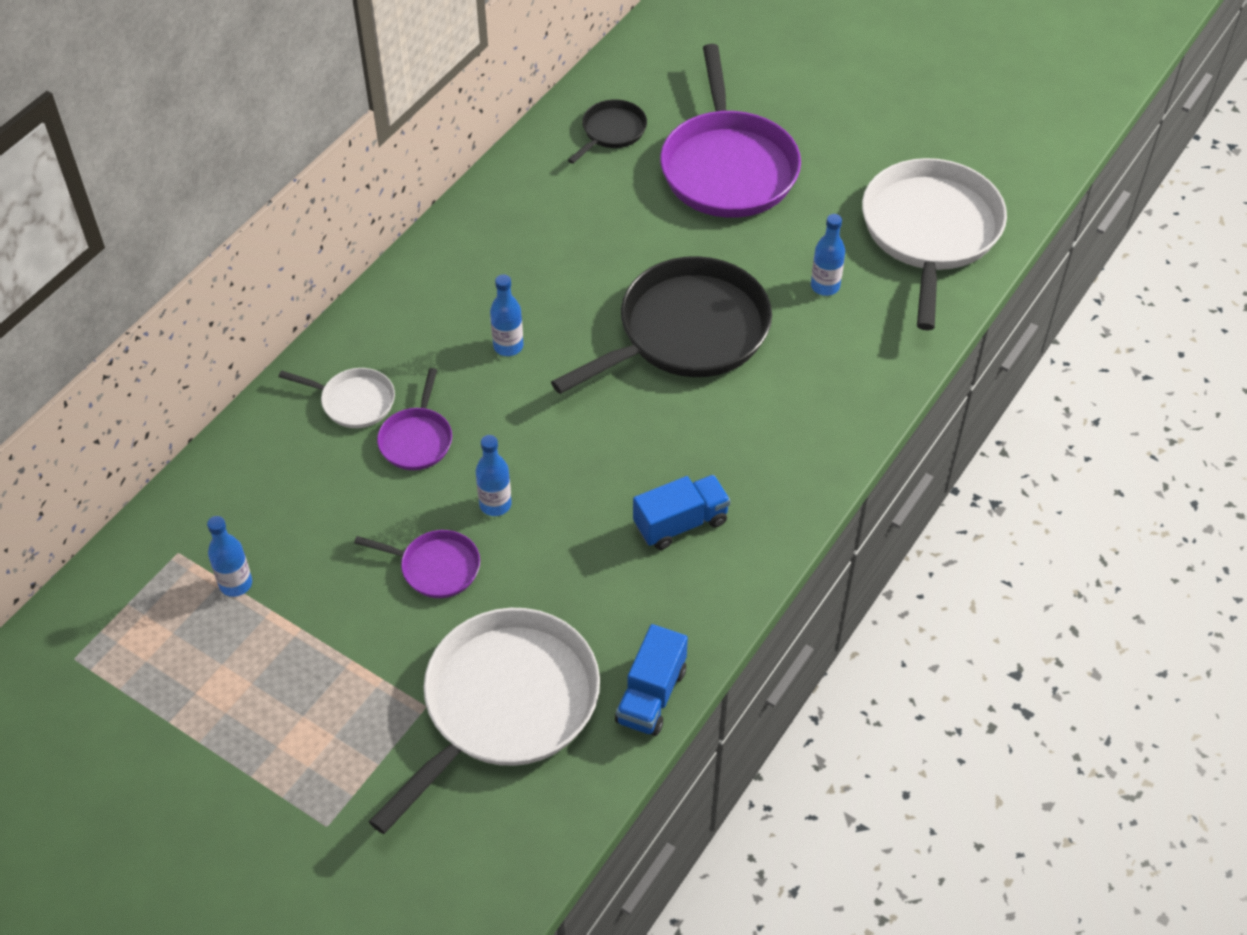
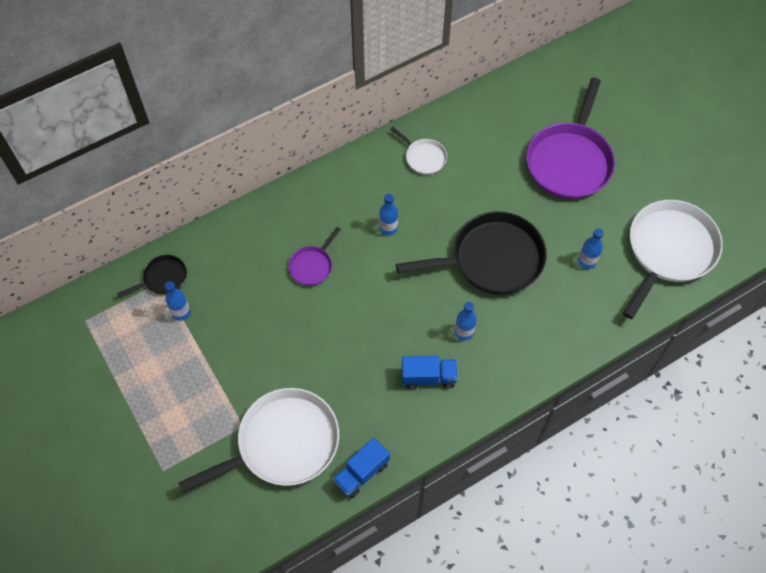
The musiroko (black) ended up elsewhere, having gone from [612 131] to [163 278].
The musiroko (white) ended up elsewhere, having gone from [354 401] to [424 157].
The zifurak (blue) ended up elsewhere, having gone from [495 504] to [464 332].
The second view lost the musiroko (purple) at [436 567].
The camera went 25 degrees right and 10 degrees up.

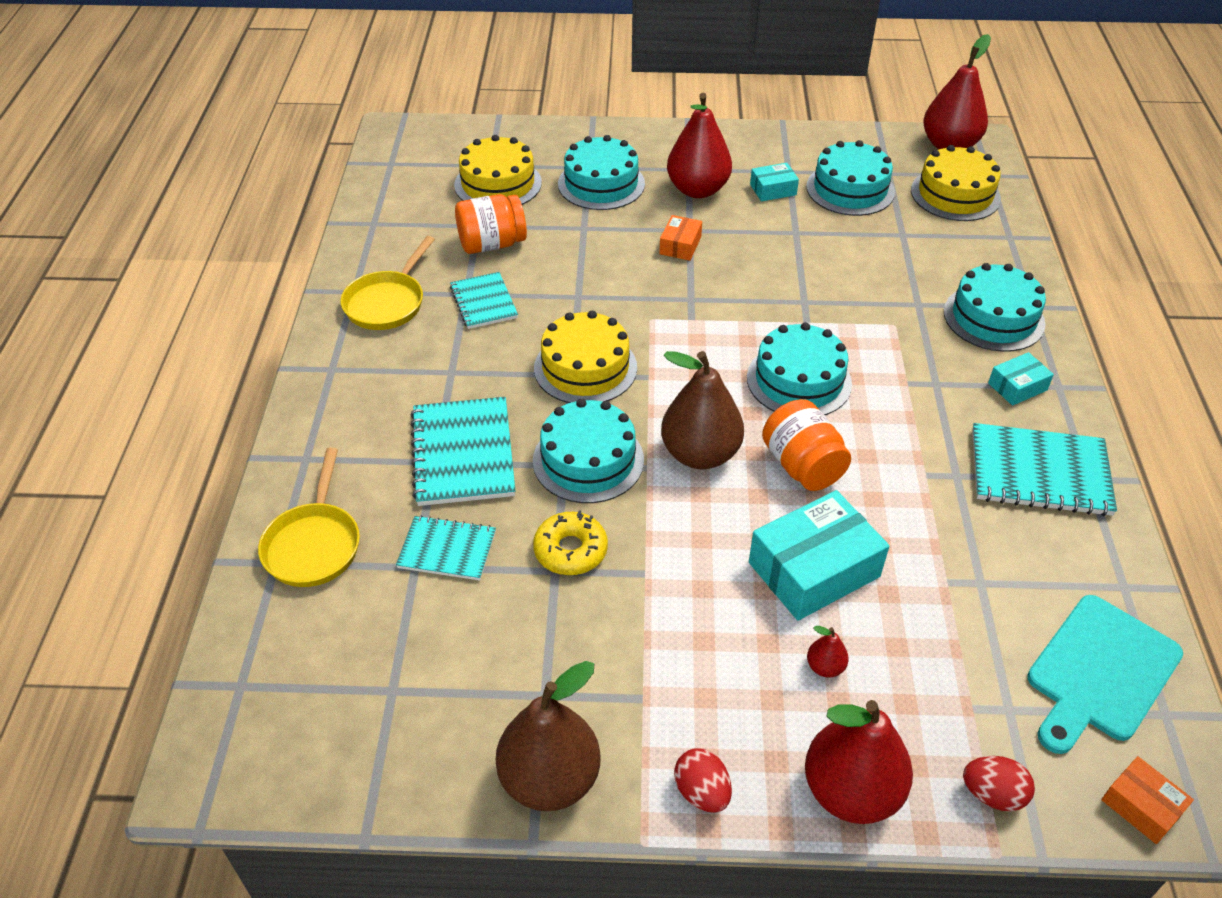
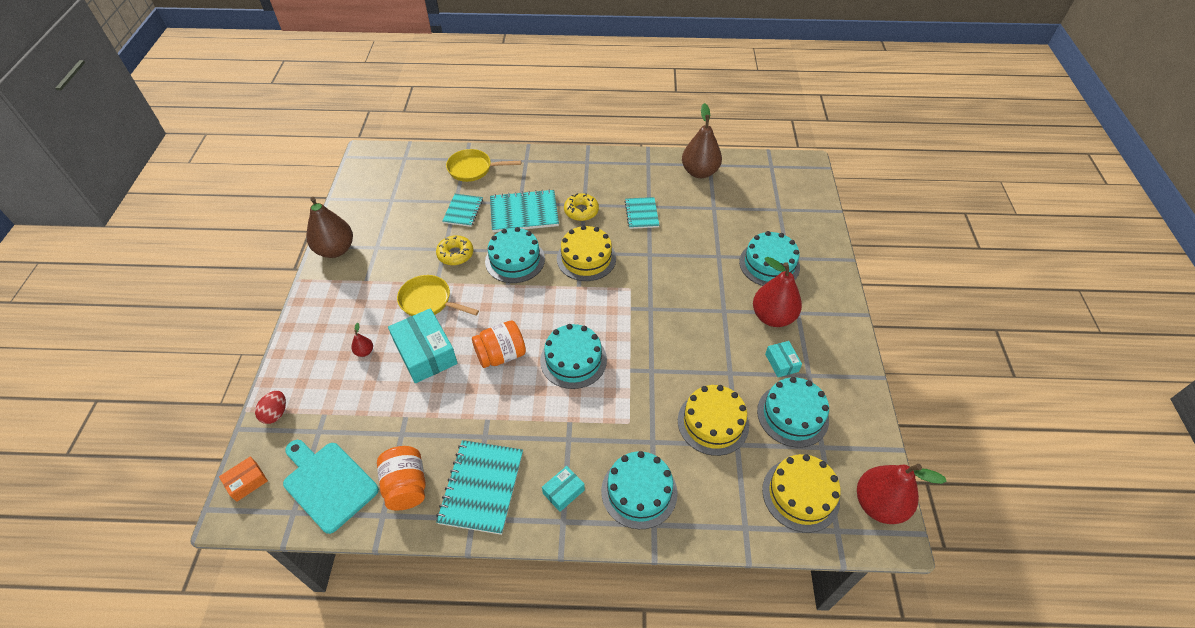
The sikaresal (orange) ended up elsewhere, having gone from [492 244] to [406 486].
The musiroko (yellow) ended up elsewhere, having gone from [387 302] to [429 301].
The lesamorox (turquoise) at [1017 386] ended up facing another way, 75 degrees clockwise from before.
The second view gained the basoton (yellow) at [581 211].
The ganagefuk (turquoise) at [484 302] ended up facing another way, 75 degrees counterclockwise from before.
The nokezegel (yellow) ended up elsewhere, having gone from [498 184] to [713 422].
The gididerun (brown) ended up elsewhere, having gone from [700 454] to [699 172].
The second view lost the lesamorox (orange) at [680 245].
The second view lost the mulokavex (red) at [702 792].
The second view lost the gididerun (red) at [851 791].
The camera went 90 degrees right and 5 degrees up.

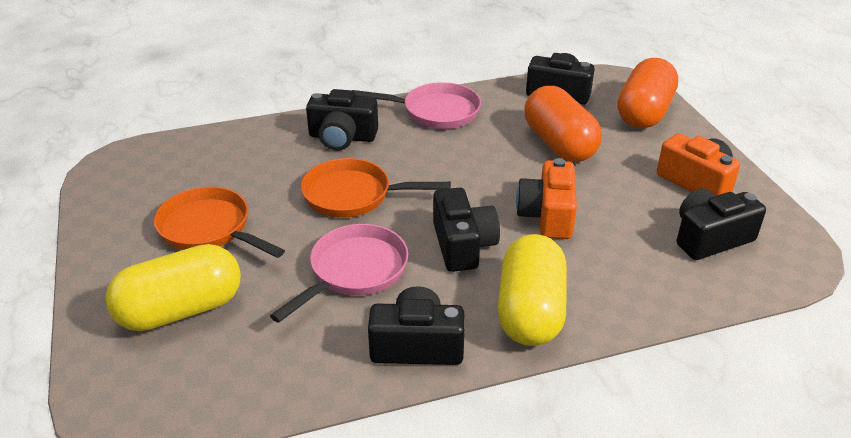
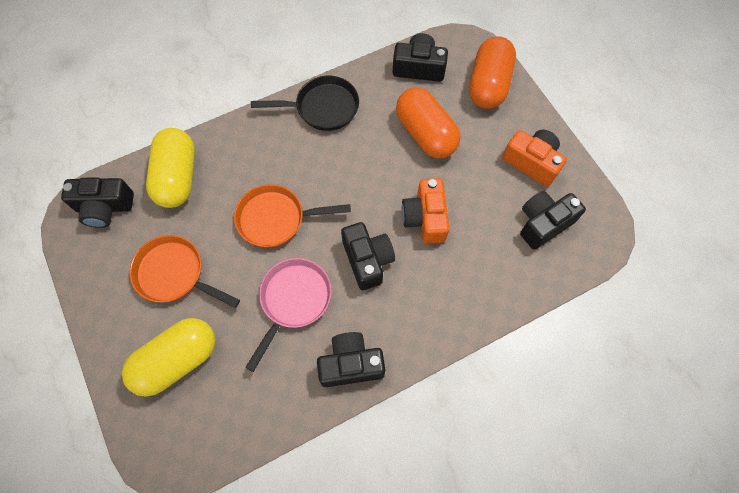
The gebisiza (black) ended up elsewhere, having gone from [342 137] to [105 207].
The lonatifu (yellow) ended up elsewhere, having gone from [530 311] to [177 177].
What was the musiroko (pink) at [436 112] turned into the musiroko (black) at [322 108].
The camera went 10 degrees left and 30 degrees up.

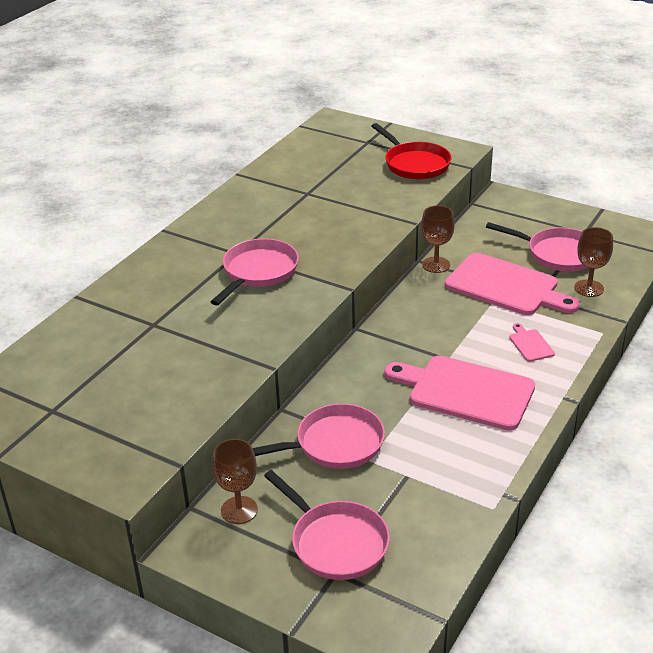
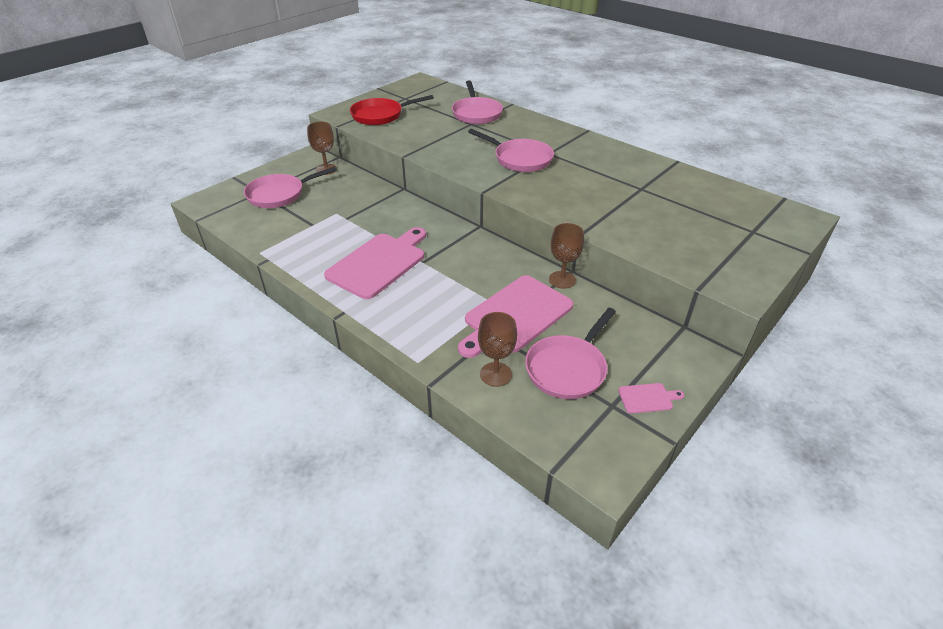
The musiroko (red) ended up elsewhere, having gone from [414 164] to [380 115].
The musiroko (pink) ended up elsewhere, having gone from [334 444] to [476 113].
The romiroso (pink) ended up elsewhere, having gone from [530 344] to [647 398].
The camera went 100 degrees right and 5 degrees up.

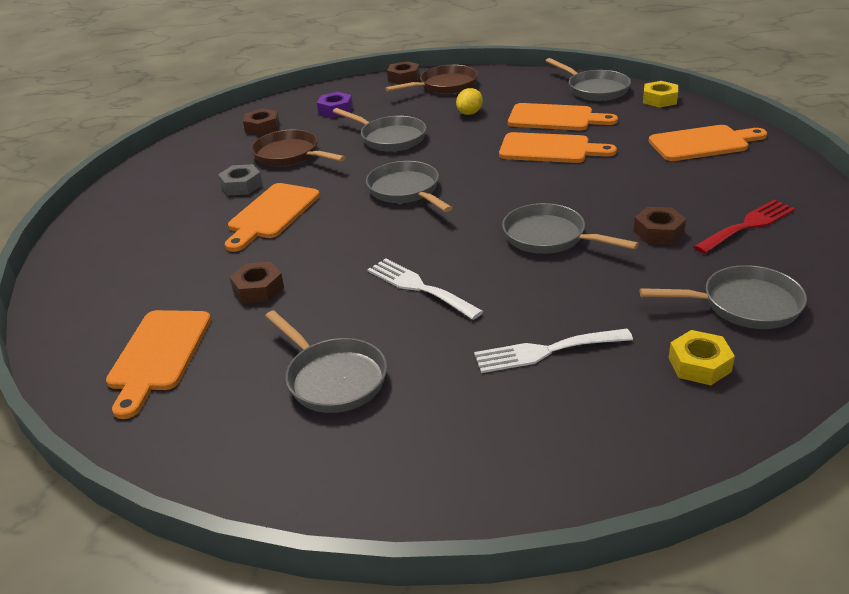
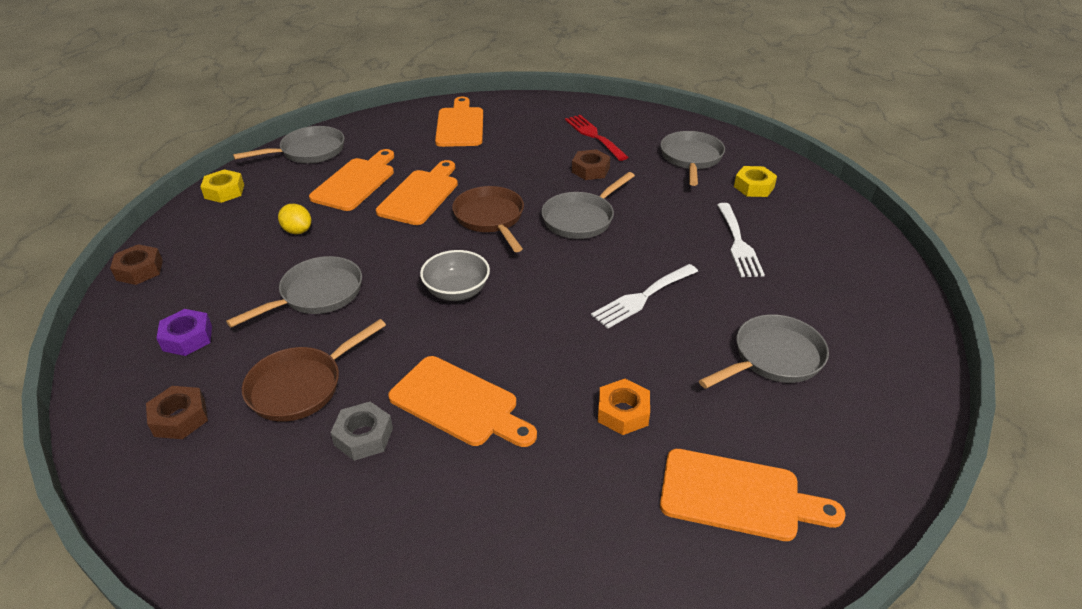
The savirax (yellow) ended up elsewhere, having gone from [659 99] to [224 191].
Where the musiroko (grey) stood at [406 191], the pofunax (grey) came to stand at [457 291].
The musiroko (brown) ended up elsewhere, having gone from [444 86] to [490 218].
What was the savirax (brown) at [258 289] turned into the savirax (orange) at [623 412].
The camera went 85 degrees left and 5 degrees up.

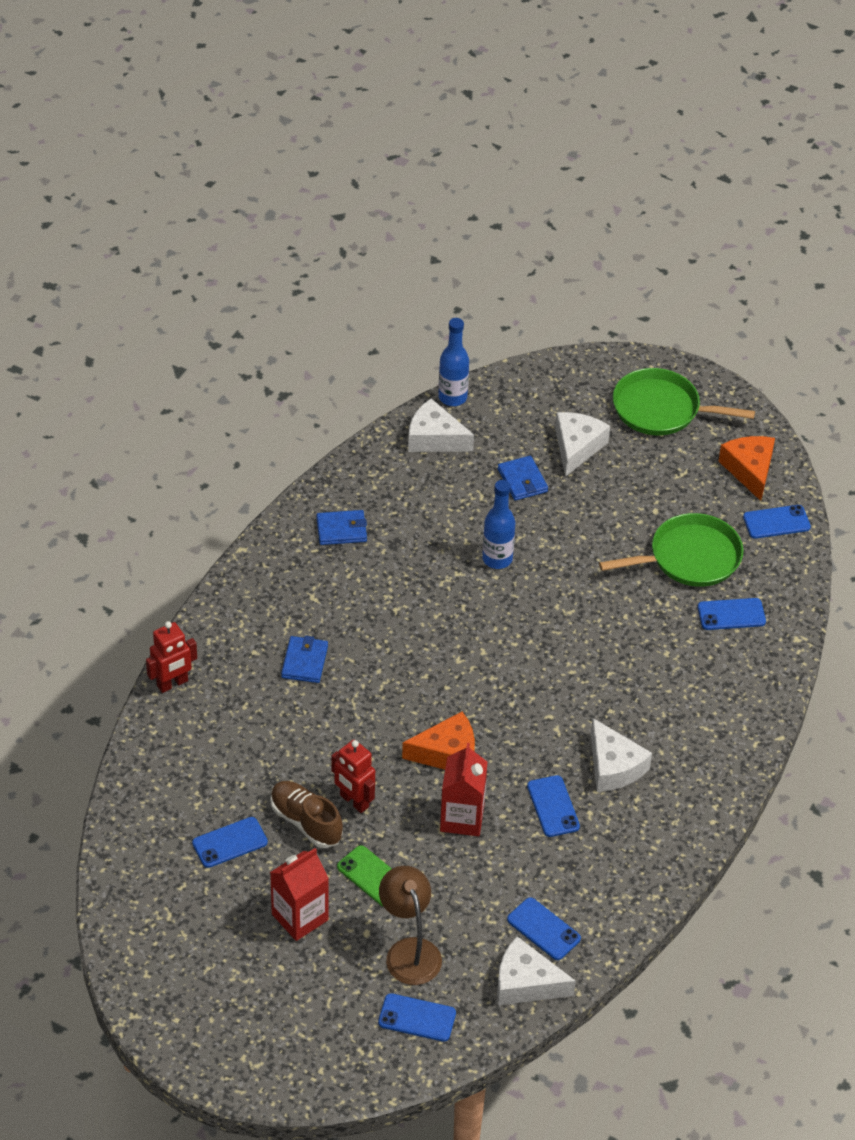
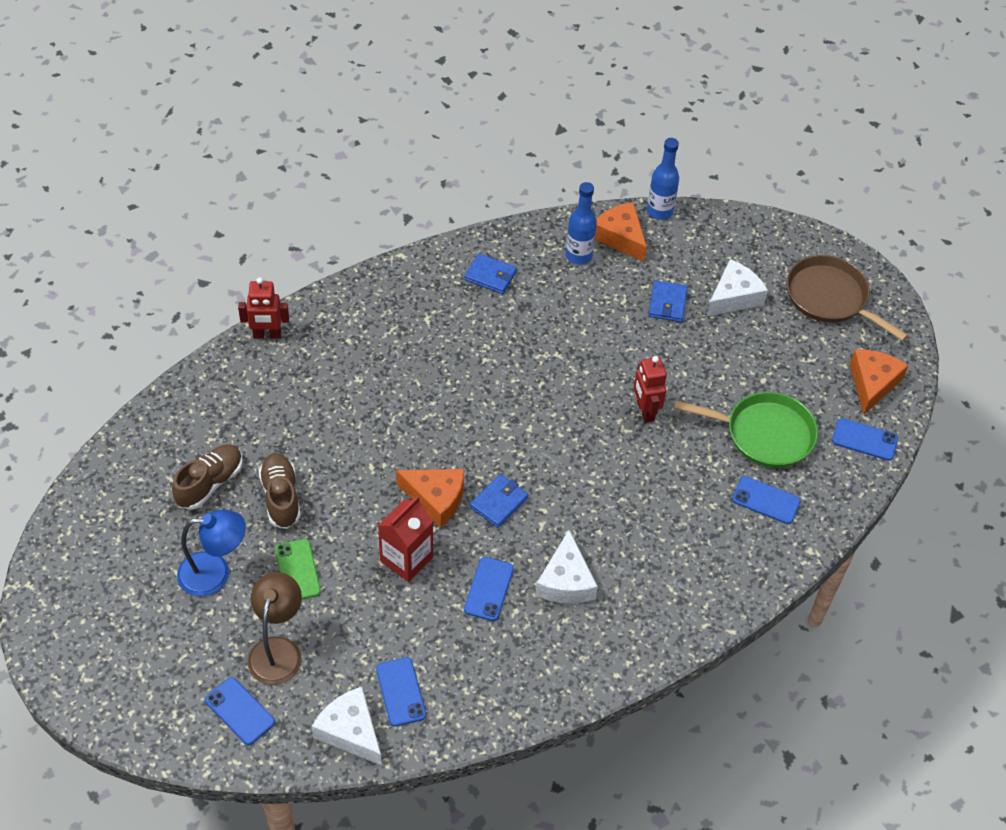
Where the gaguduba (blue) stood at [230 842], the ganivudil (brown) came to stand at [210 483].
Where the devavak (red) stood at [300 917], the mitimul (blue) came to stand at [215 573].
The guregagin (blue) ended up elsewhere, having gone from [304 662] to [498 502].
The zifurak (blue) ended up elsewhere, having gone from [497 559] to [579 255].
What was the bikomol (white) at [434 438] turned into the bikomol (orange) at [620 237].
The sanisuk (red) ended up elsewhere, having gone from [354 801] to [645 411].
What was the musiroko (green) at [660 409] turned into the musiroko (brown) at [830 298].
The camera went 30 degrees right and 5 degrees up.

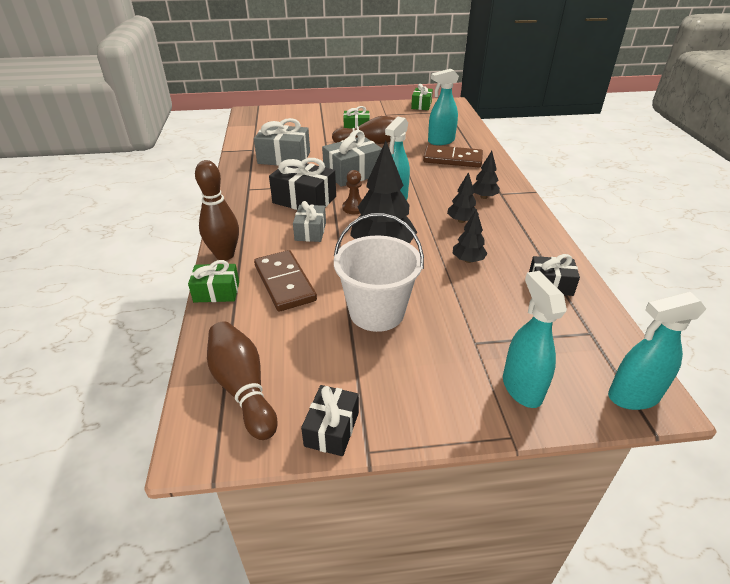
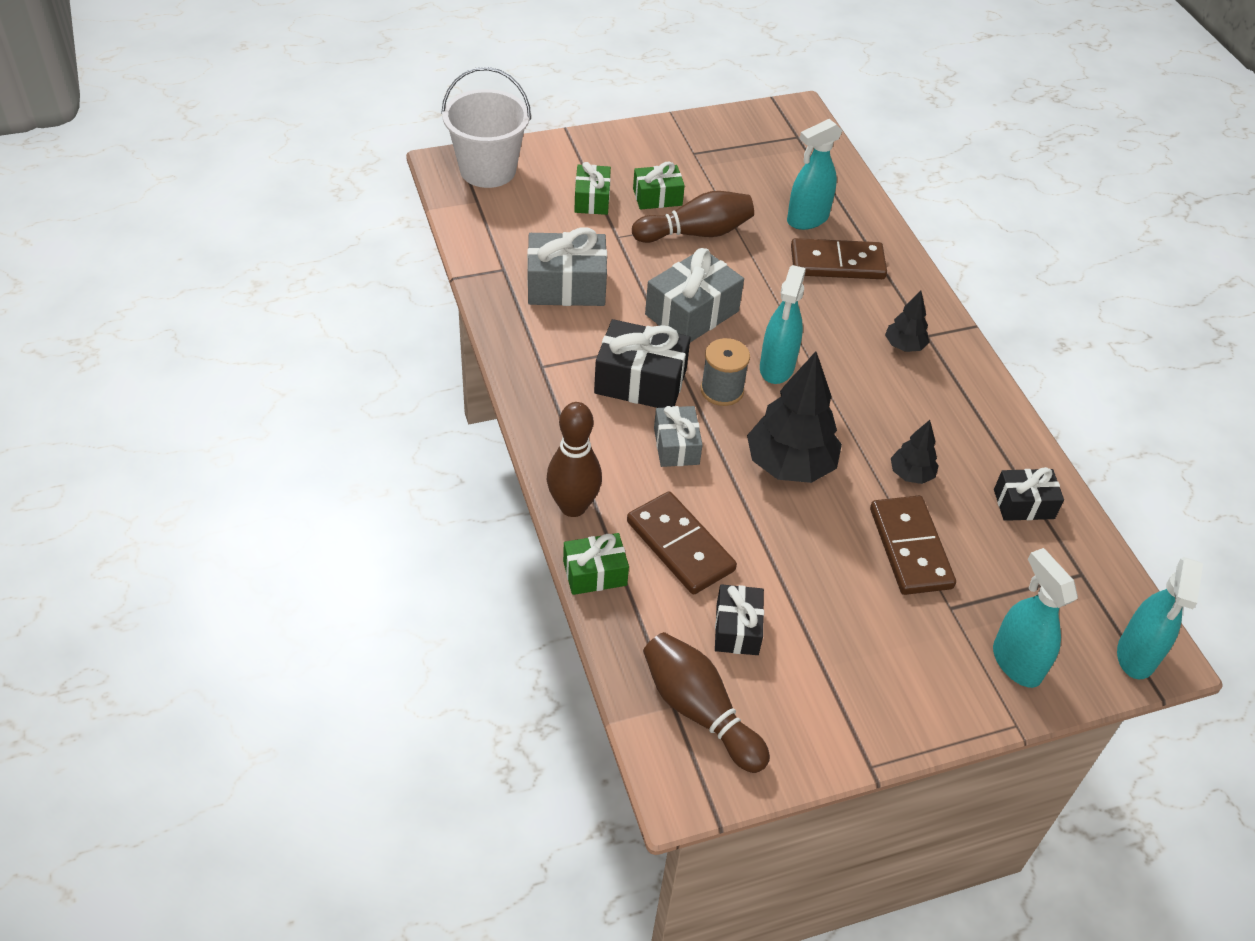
The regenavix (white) ended up elsewhere, having gone from [376 312] to [488 170].
The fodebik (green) ended up elsewhere, having gone from [421 105] to [592 199].
Where the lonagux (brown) stood at [354 208], the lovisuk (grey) came to stand at [722 390].
The fodebik (black) ended up elsewhere, having gone from [332 429] to [737 629].
The second view gained the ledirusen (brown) at [910 548].
The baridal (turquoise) at [633 396] ended up facing another way, 45 degrees counterclockwise from before.
The second view lost the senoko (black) at [461 221].
The camera went 15 degrees left and 10 degrees up.

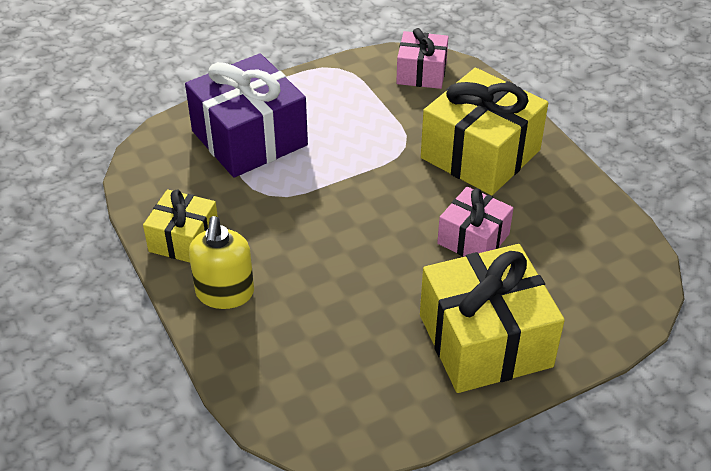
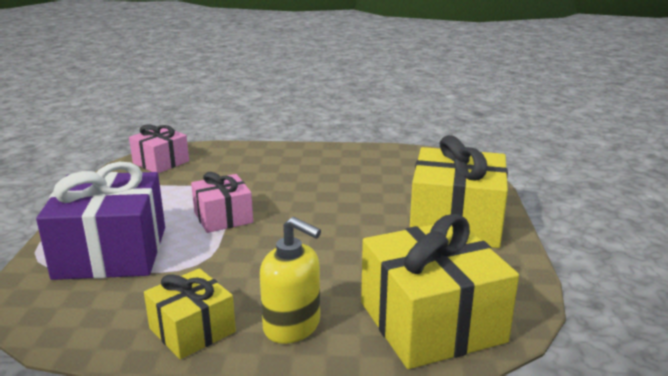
The fodebik (pink) ended up elsewhere, having gone from [473 239] to [223 217].
The fodebik (yellow) ended up elsewhere, having gone from [480 154] to [431 322].
The camera went 60 degrees left and 20 degrees down.

